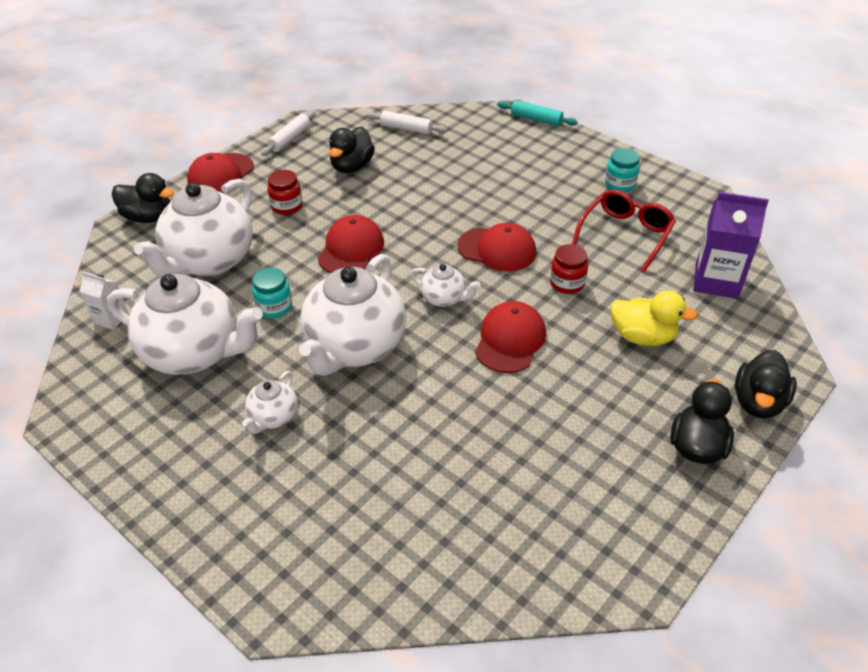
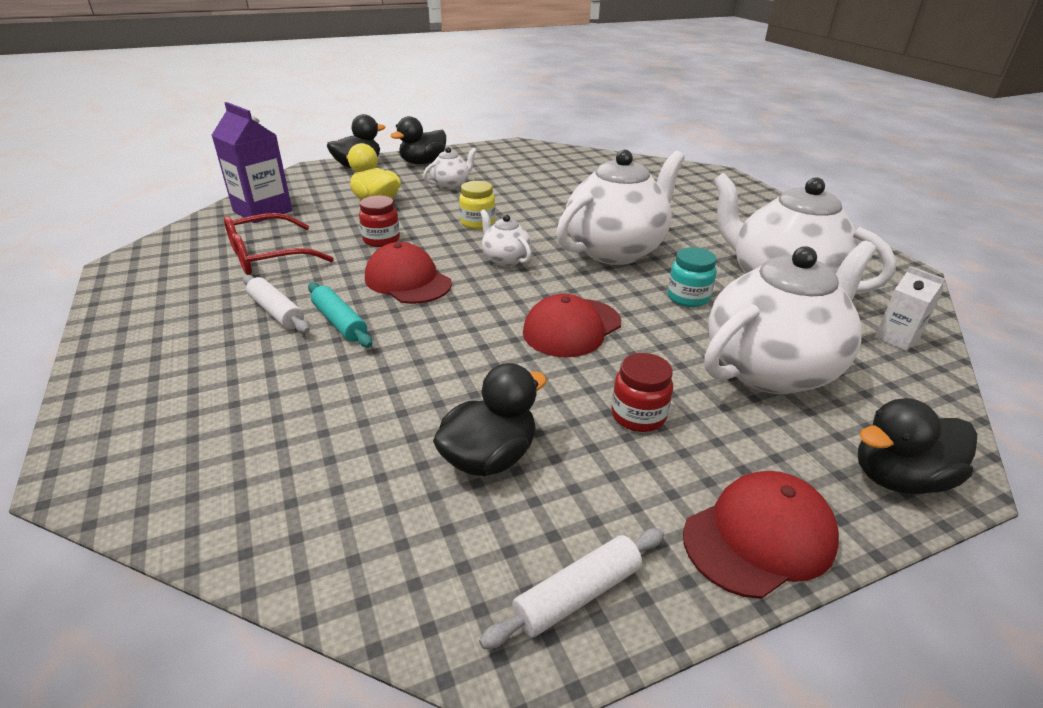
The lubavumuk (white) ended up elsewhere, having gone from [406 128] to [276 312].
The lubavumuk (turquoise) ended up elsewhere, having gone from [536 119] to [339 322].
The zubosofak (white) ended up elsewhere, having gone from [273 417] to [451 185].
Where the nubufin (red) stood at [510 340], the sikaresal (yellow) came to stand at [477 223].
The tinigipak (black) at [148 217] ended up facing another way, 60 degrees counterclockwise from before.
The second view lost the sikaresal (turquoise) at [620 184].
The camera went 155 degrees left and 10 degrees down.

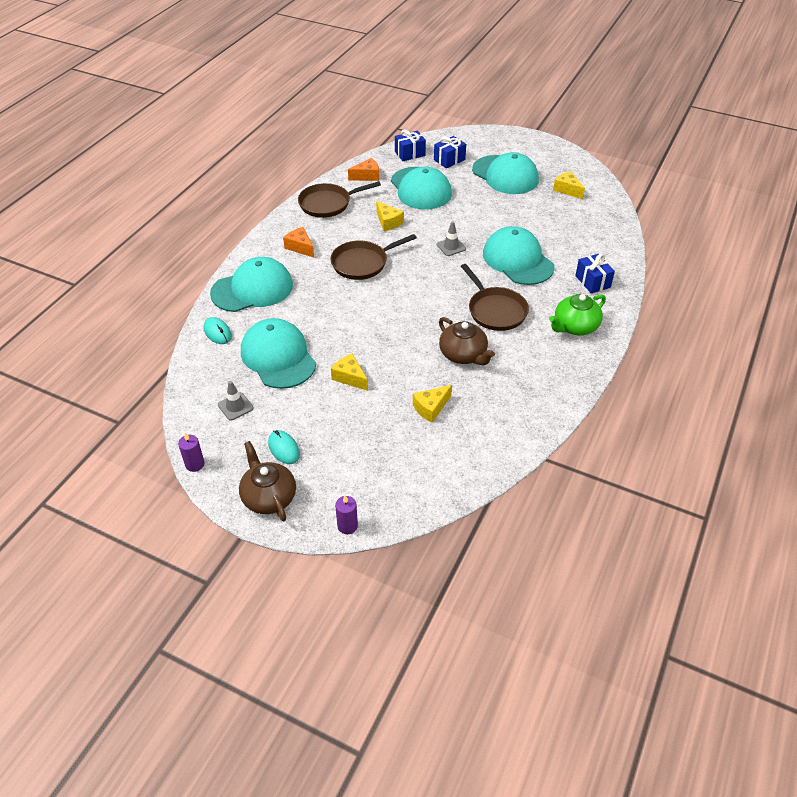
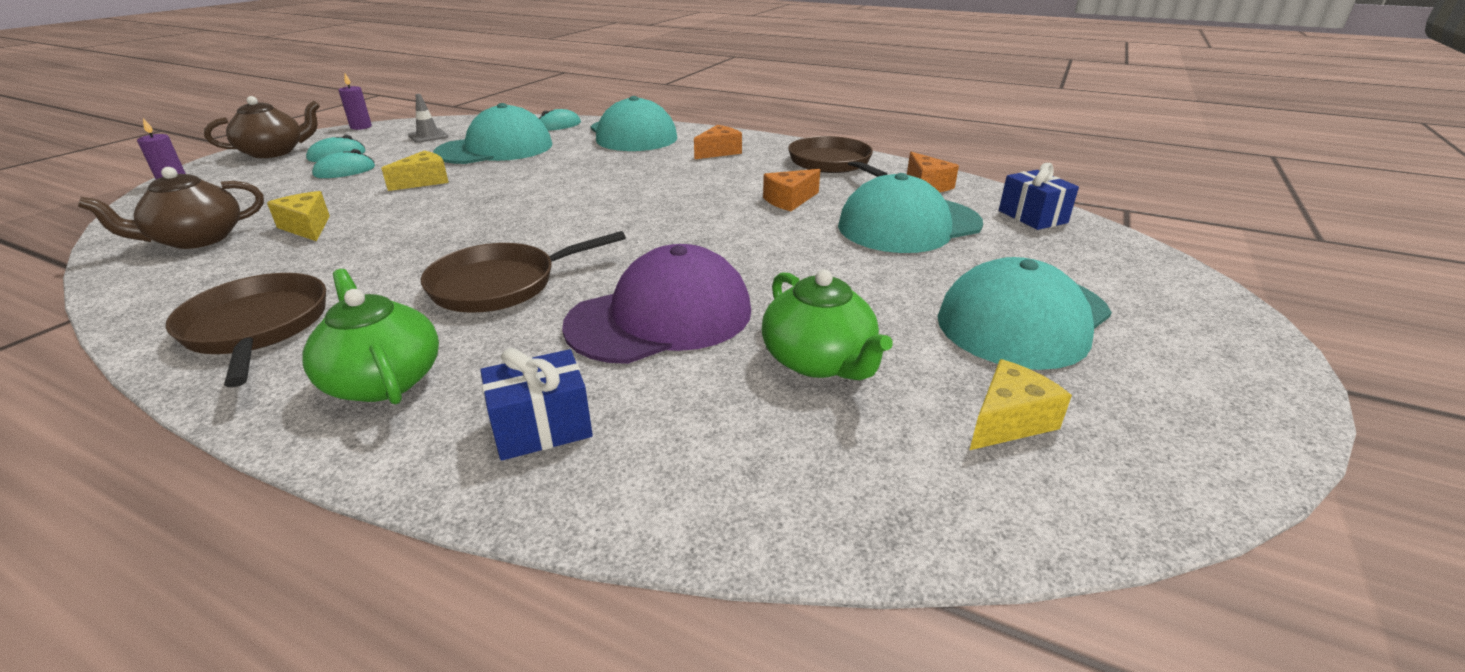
The zubosofak (brown) ended up elsewhere, having gone from [463 355] to [197 239].
The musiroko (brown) ended up elsewhere, having gone from [362 263] to [257 328].
The second view gained the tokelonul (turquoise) at [345 171].
What was the nubufin (turquoise) at [517 260] turned into the nubufin (purple) at [660 317].
The second view gained the zubosofak (green) at [819 361].
What was the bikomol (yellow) at [388 222] turned into the bikomol (orange) at [789 200].
The second view lost the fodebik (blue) at [449 160].
The second view lost the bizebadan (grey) at [451 247].
The camera went 90 degrees right and 15 degrees down.

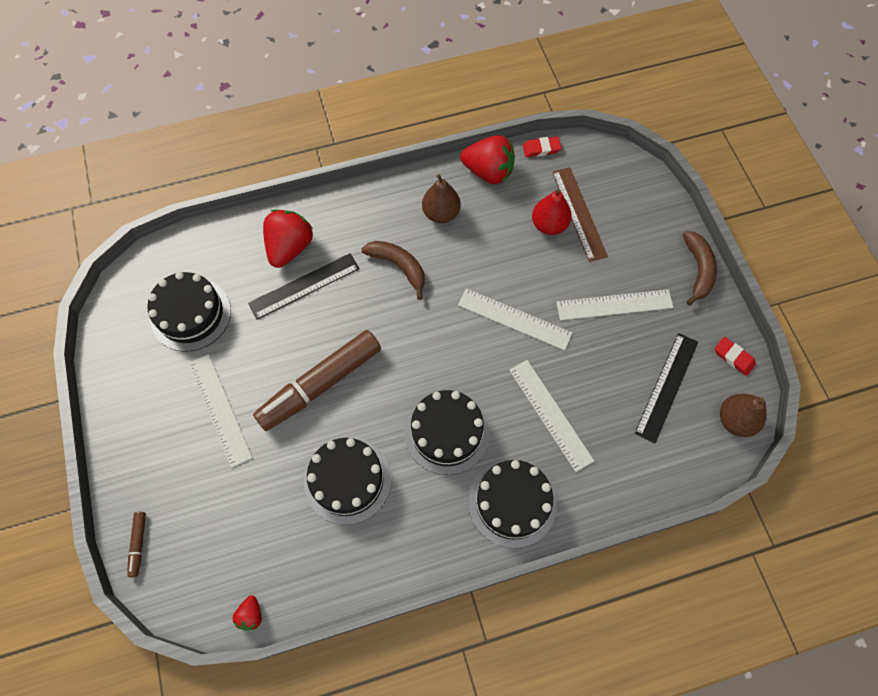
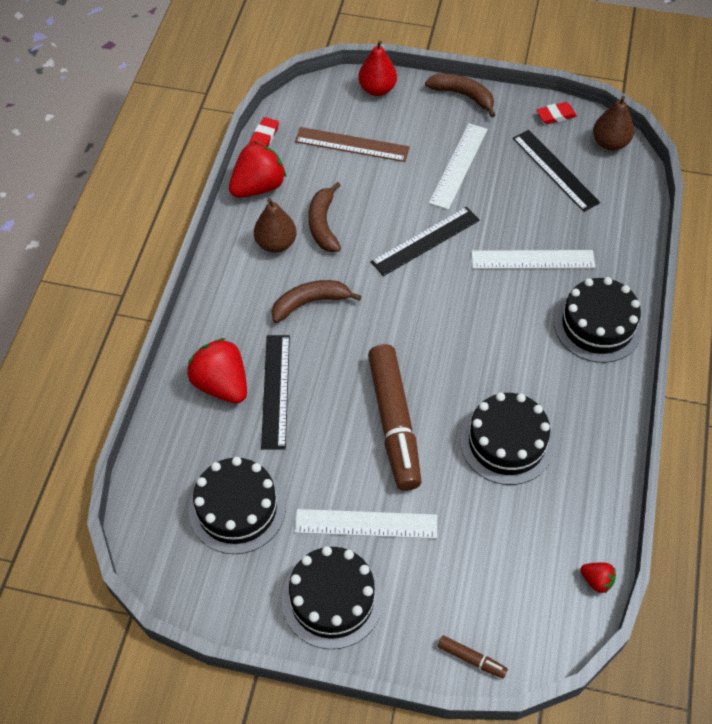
The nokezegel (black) ended up elsewhere, having gone from [446 432] to [332 599].
The second view gained the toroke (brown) at [323 224].
The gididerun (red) ended up elsewhere, having gone from [549 225] to [377 89].
What was the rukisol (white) at [514 319] turned into the rukisol (black) at [425 241].
The camera went 60 degrees left and 10 degrees down.

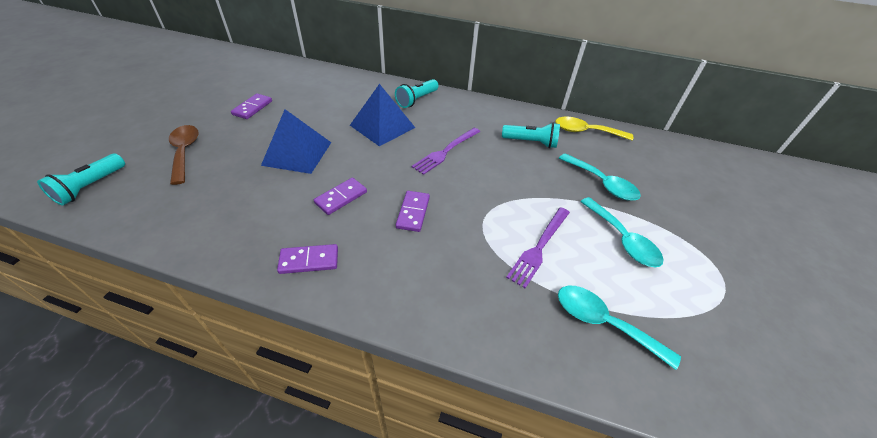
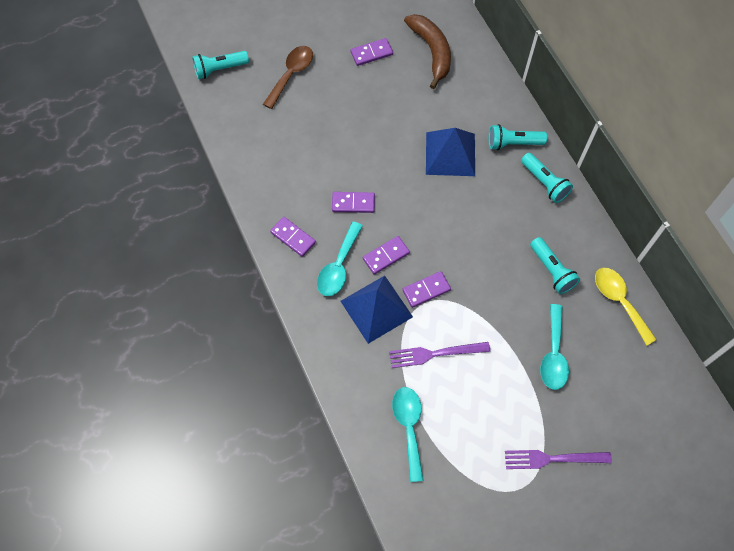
The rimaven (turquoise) ended up elsewhere, having gone from [622 239] to [338 266].
The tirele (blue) ended up elsewhere, having gone from [297 153] to [376 309].
The second view gained the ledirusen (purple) at [426 290].
The second view gained the toroke (brown) at [431 51].
The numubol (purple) ended up elsewhere, having gone from [446 151] to [552 459].
The second view gained the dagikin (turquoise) at [544 183].
The camera went 50 degrees right and 20 degrees up.

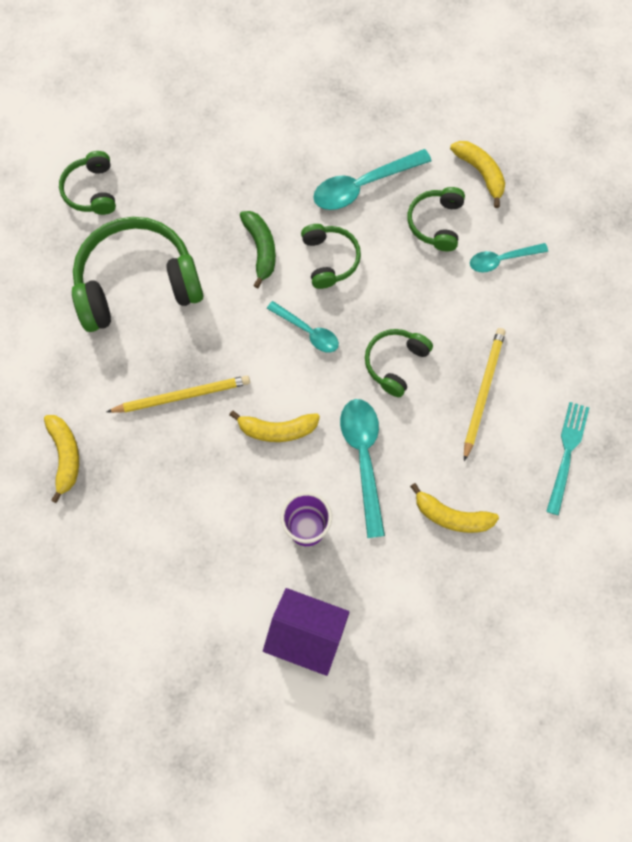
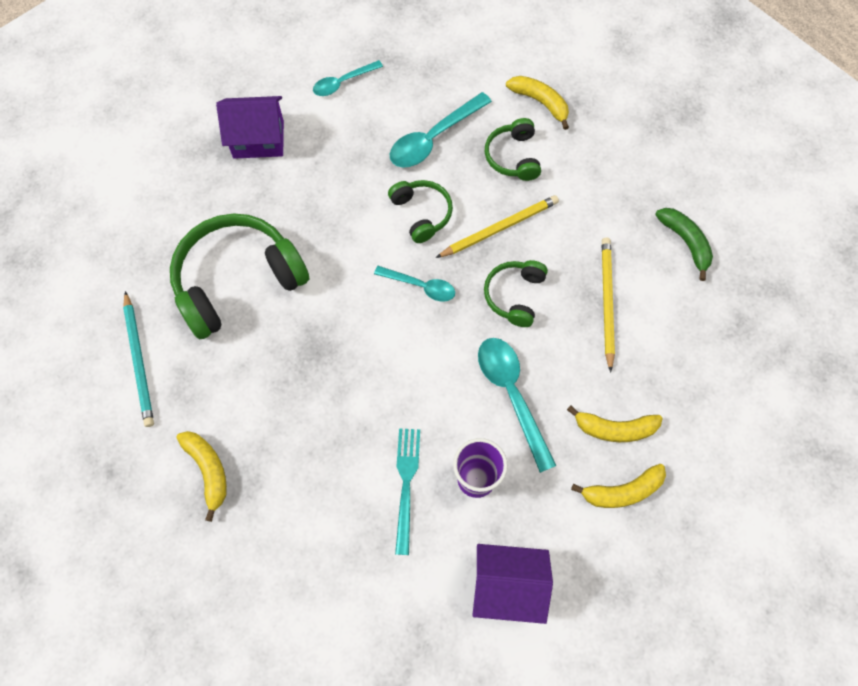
The second view gained the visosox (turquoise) at [139 361].
The second view gained the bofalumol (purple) at [258 139].
The rimaven (turquoise) ended up elsewhere, having gone from [501 259] to [343 83].
The numubol (turquoise) ended up elsewhere, having gone from [567 452] to [406 483].
The visosox (yellow) ended up elsewhere, having gone from [182 396] to [499 228].
The toroke (yellow) ended up elsewhere, having gone from [277 429] to [622 491].
The toroke (green) ended up elsewhere, having gone from [261 249] to [685 242].
The second view lost the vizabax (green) at [92 190].
The camera went 15 degrees left and 5 degrees down.

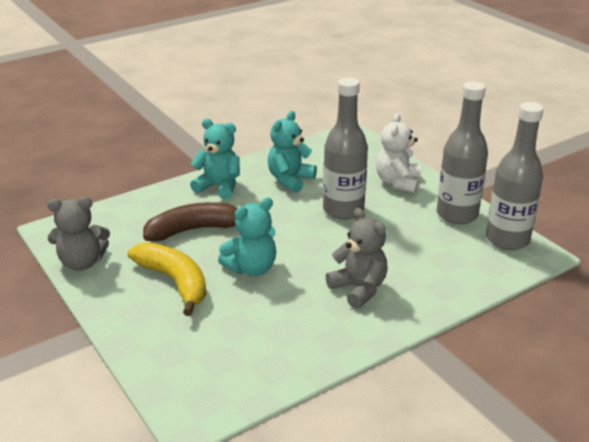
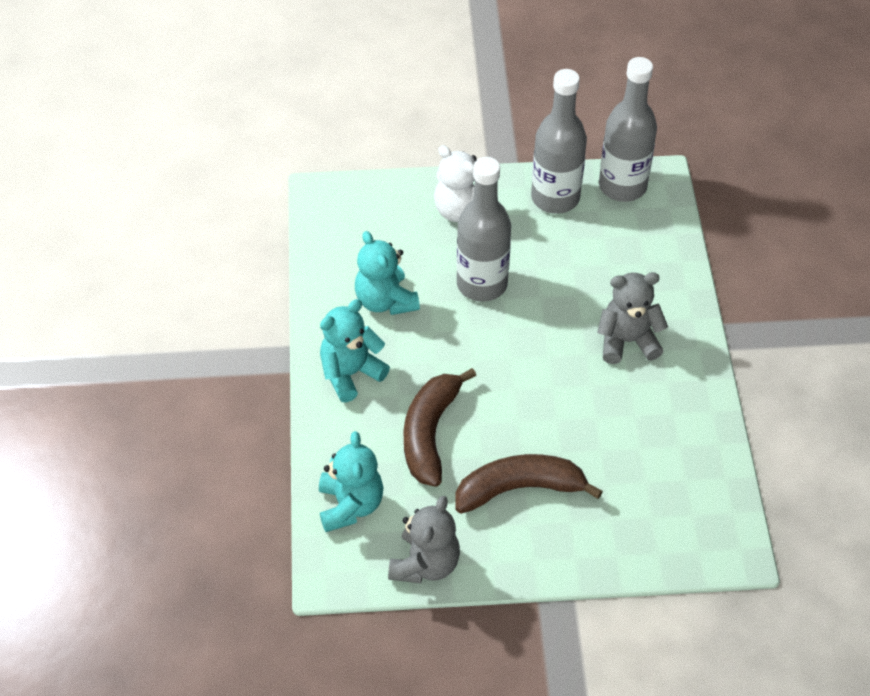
The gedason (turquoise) ended up elsewhere, having gone from [251 268] to [350 505].
What was the toroke (yellow) at [175 282] turned into the toroke (brown) at [519 489].
The camera went 60 degrees left and 20 degrees up.

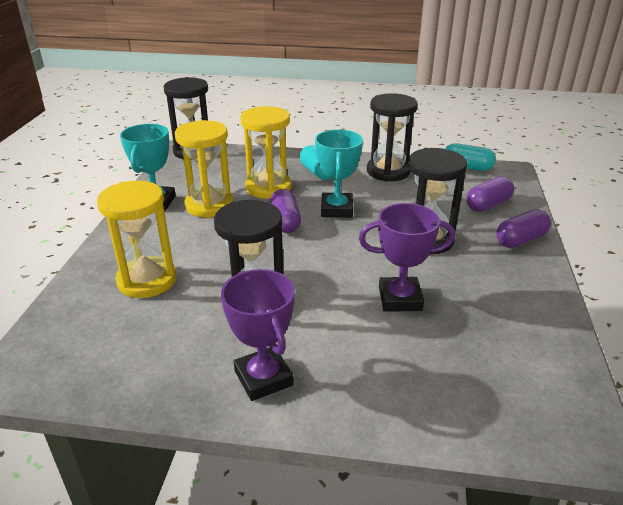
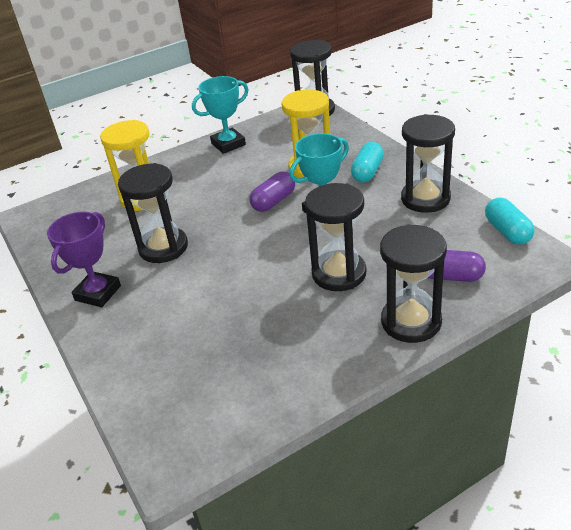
Where the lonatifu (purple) stood at [520 240], the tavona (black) came to stand at [411 321].
The second view lost the tavona (yellow) at [209 205].
The second view lost the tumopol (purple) at [400 299].
The camera went 55 degrees right and 5 degrees up.

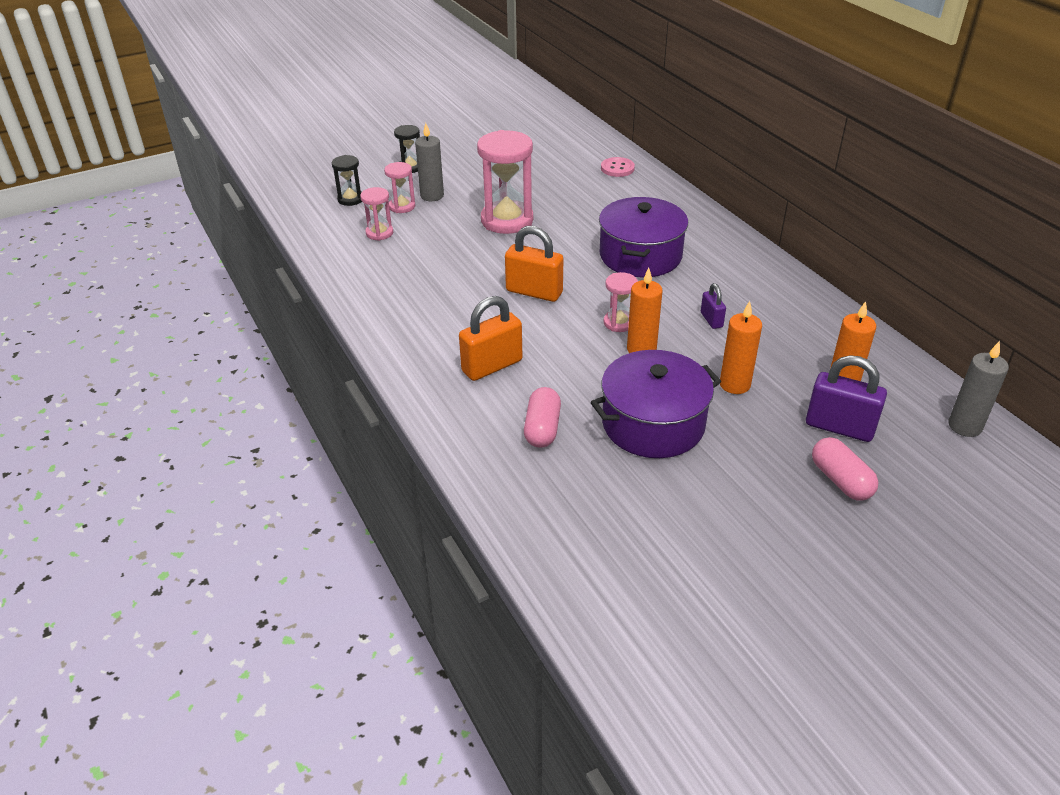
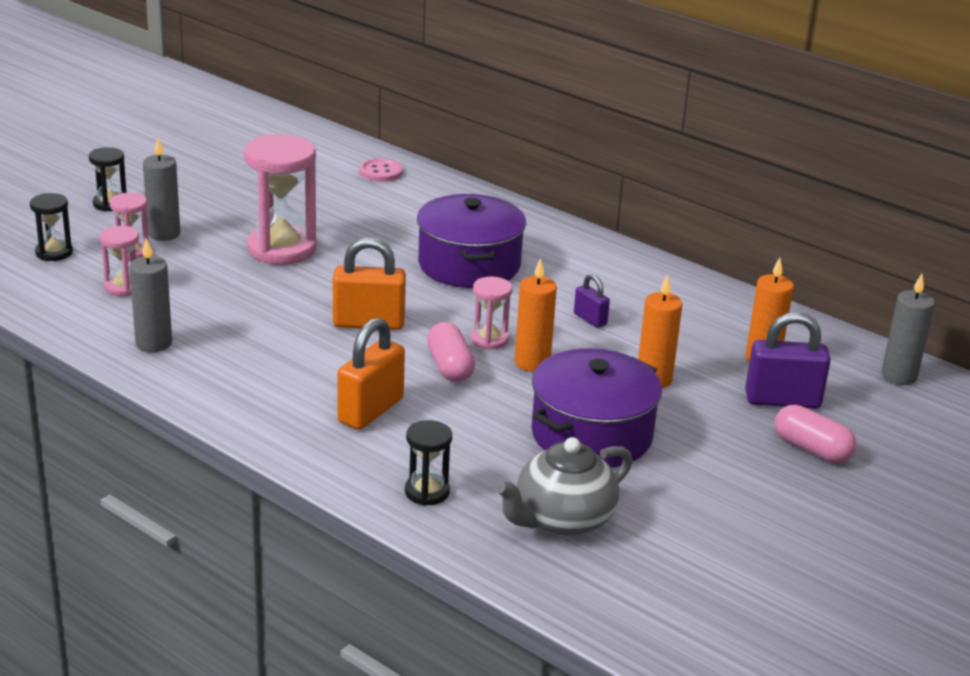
The second view gained the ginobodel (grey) at [153 343].
The second view gained the tavona (black) at [427 492].
The lonatifu (pink) ended up elsewhere, having gone from [542 428] to [450 367].
The second view gained the zubosofak (grey) at [562 520].
The camera went 25 degrees left and 10 degrees down.

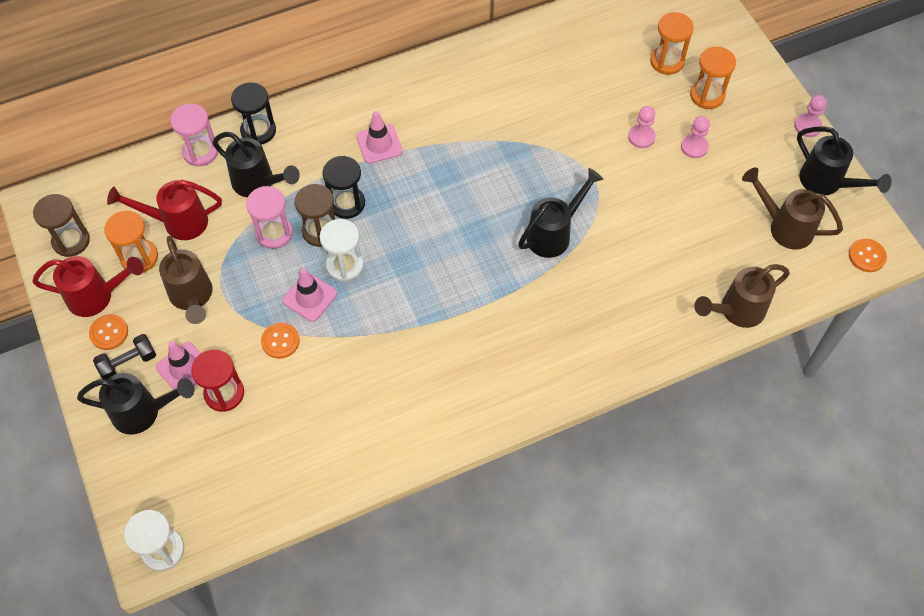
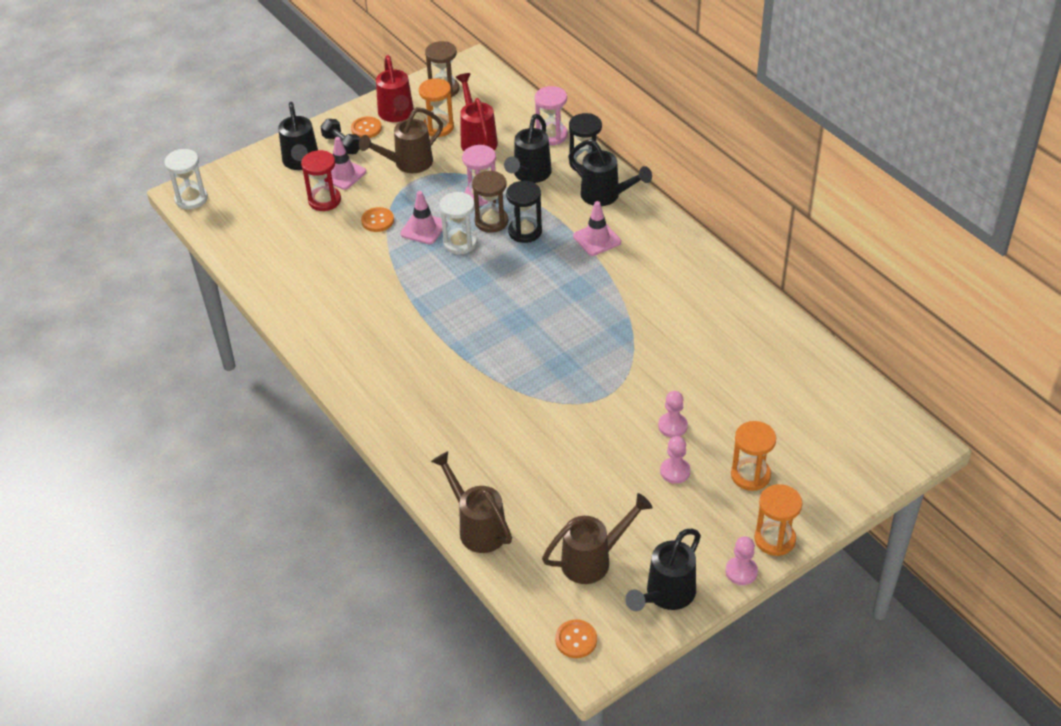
The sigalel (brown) at [784 226] ended up facing another way, 45 degrees clockwise from before.
The sigalel (black) ended up elsewhere, having gone from [554 233] to [606 196].
The tavona (orange) ended up elsewhere, having gone from [667 61] to [774 539].
The camera went 80 degrees right and 15 degrees down.

